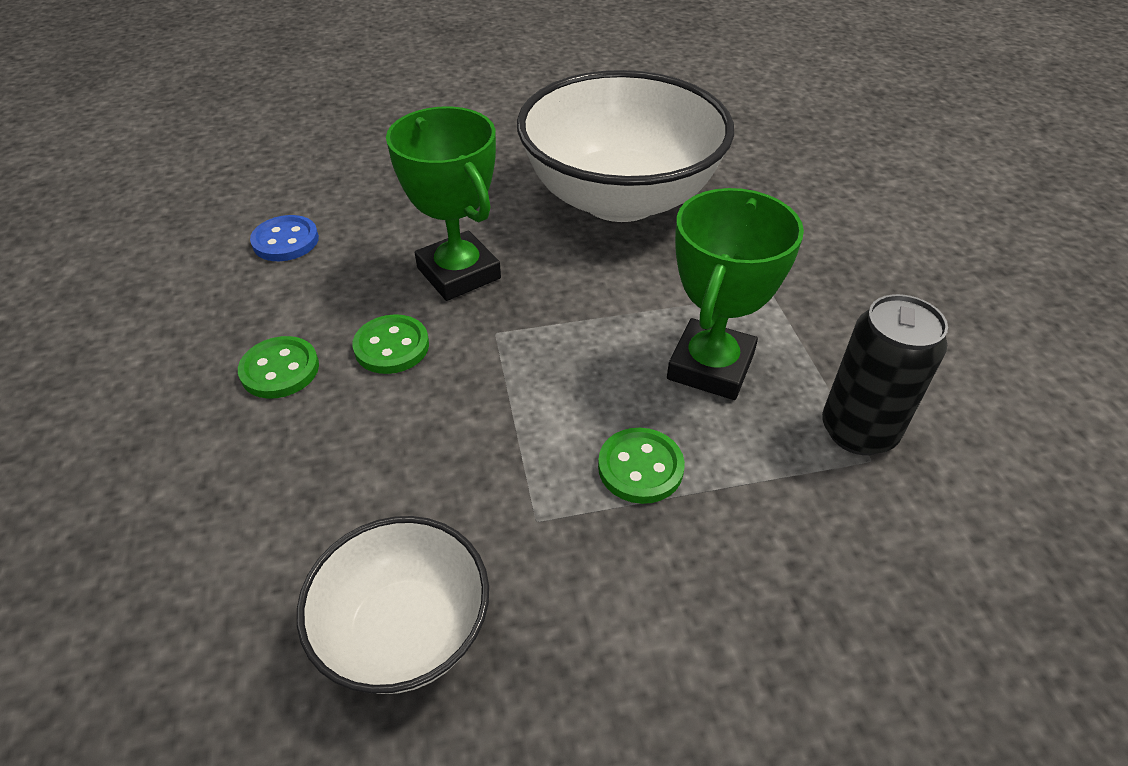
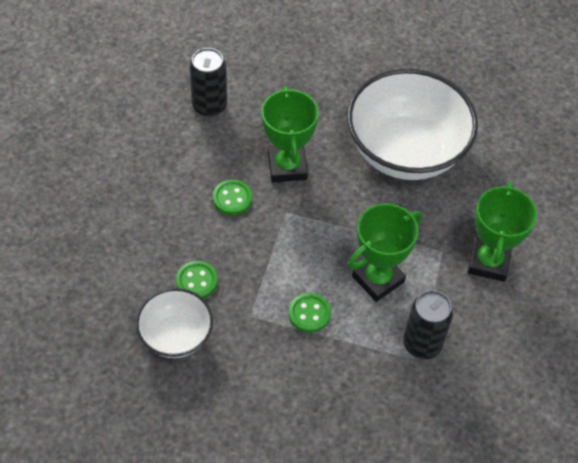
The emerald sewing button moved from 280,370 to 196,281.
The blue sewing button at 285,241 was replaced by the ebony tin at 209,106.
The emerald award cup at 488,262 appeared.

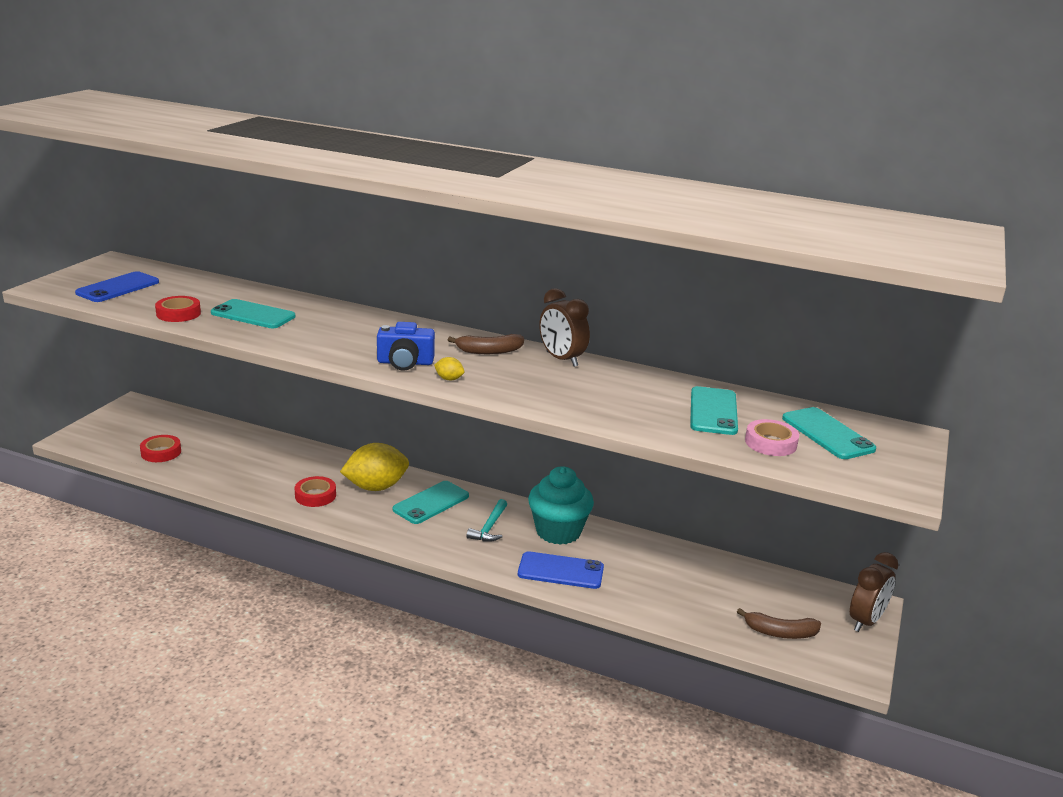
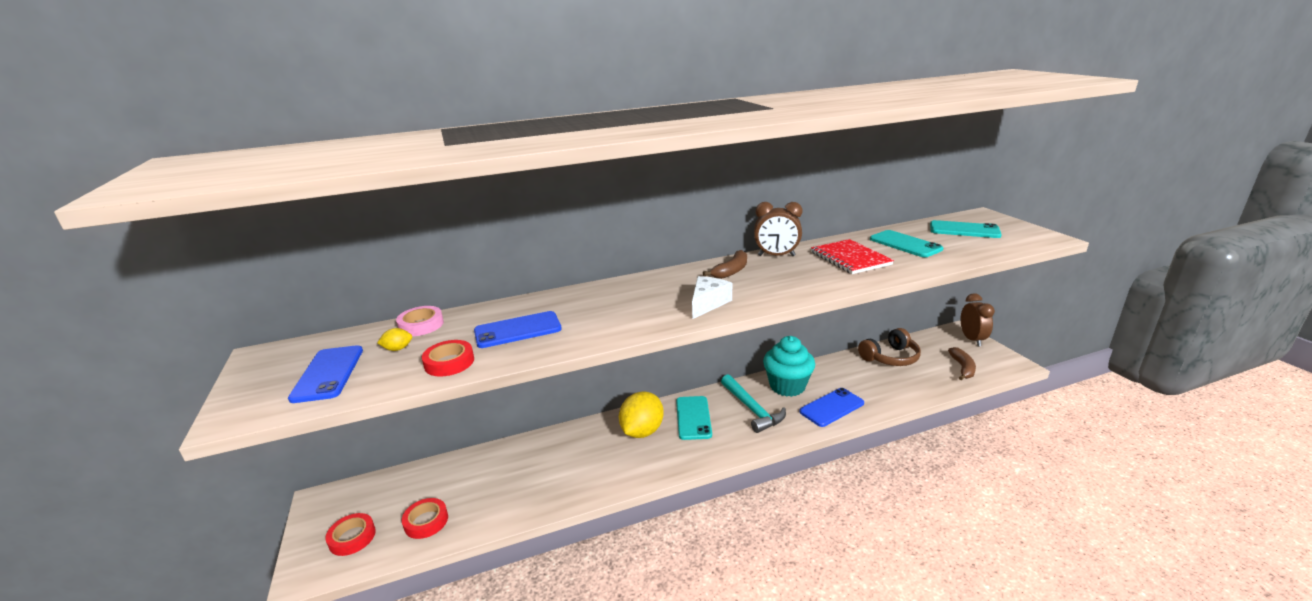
The turquoise phone at 253,315 became the blue phone at 518,330.
The red sticky tape moved from 315,495 to 352,537.
The blue compact camera at 405,363 was replaced by the white cheese at 708,303.
The golden lemon moved from 449,379 to 398,349.
The turquoise claw hammer at 490,527 changed to 1.53 times the size.
The brown toy banana at 780,633 turned 45 degrees counterclockwise.
The rose-pink sticky tape moved from 770,443 to 421,325.
The red notebook at 850,258 appeared.
The brown over-ear headphones at 890,357 appeared.

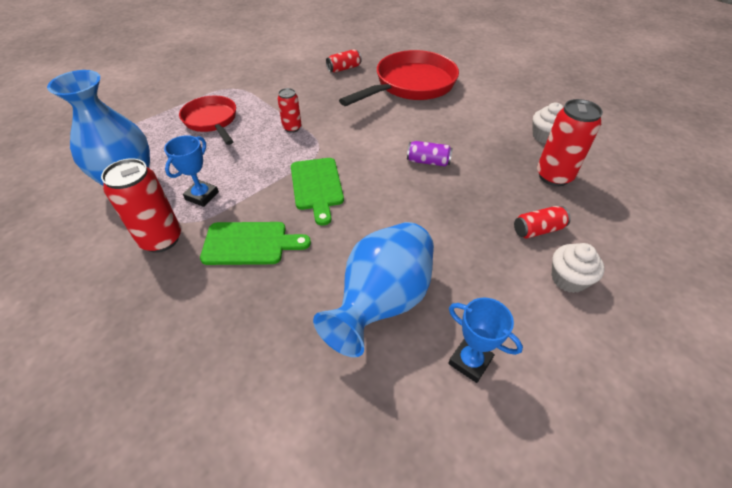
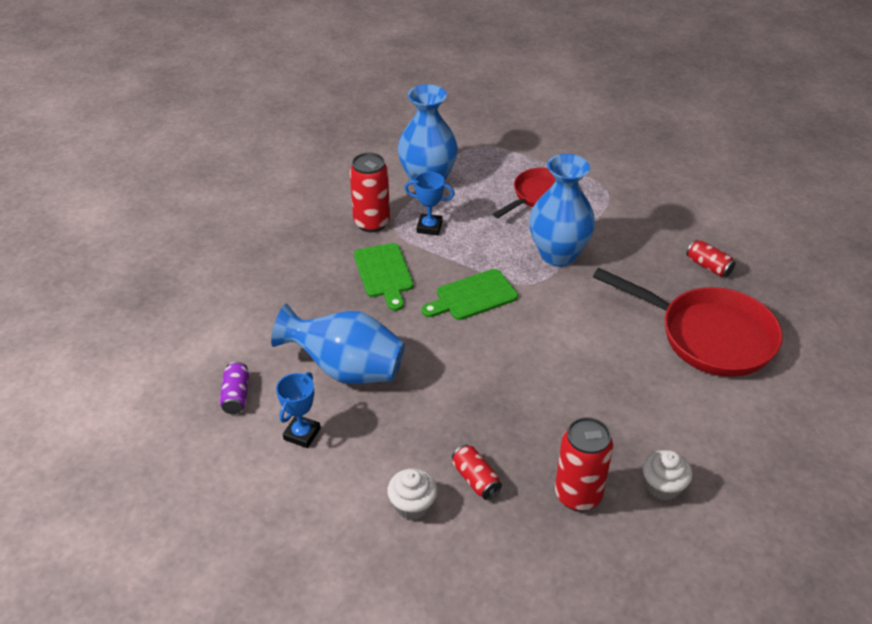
The red tin at 292,128 was replaced by the blue tall vase at 558,255.
The purple tin moved from 428,161 to 236,395.

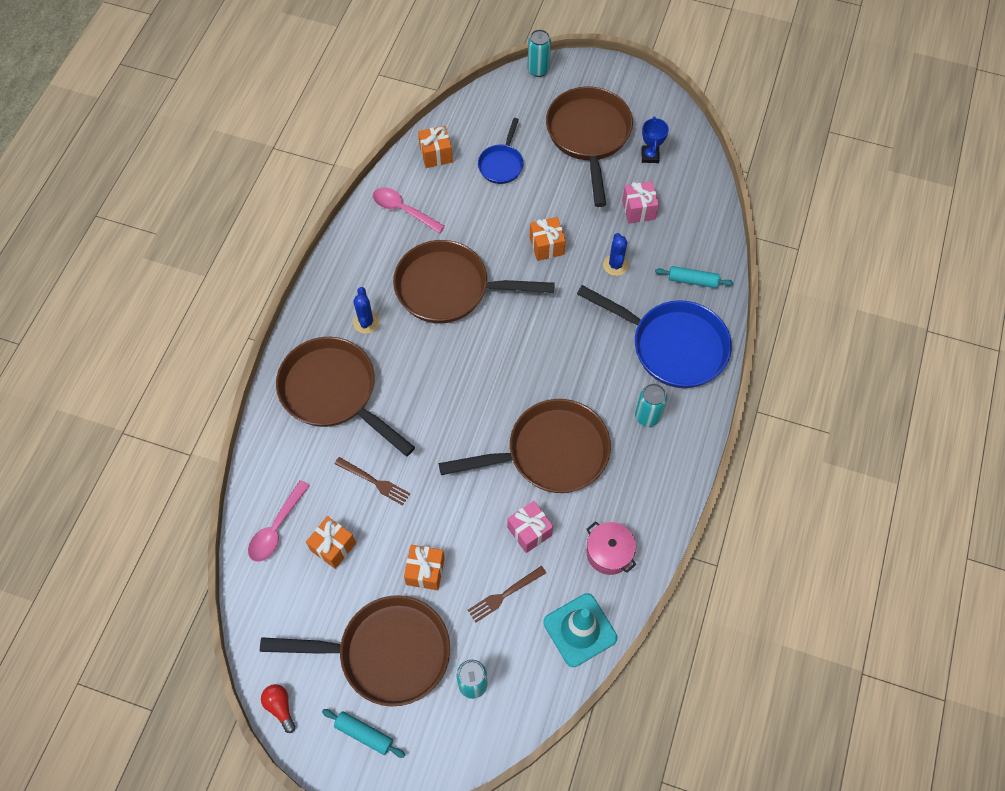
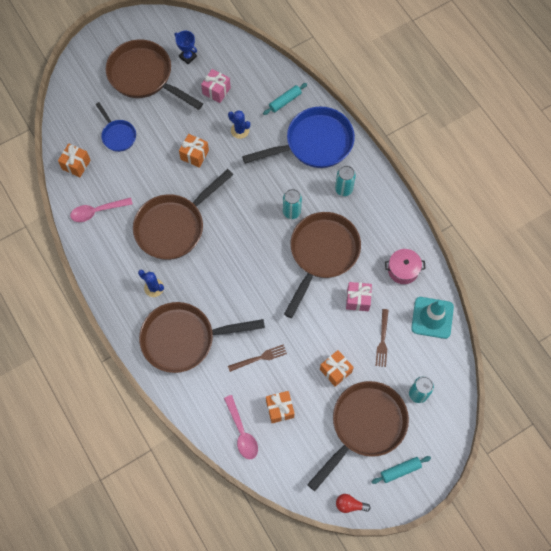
The turquoise tin moved from 538,70 to 291,212.

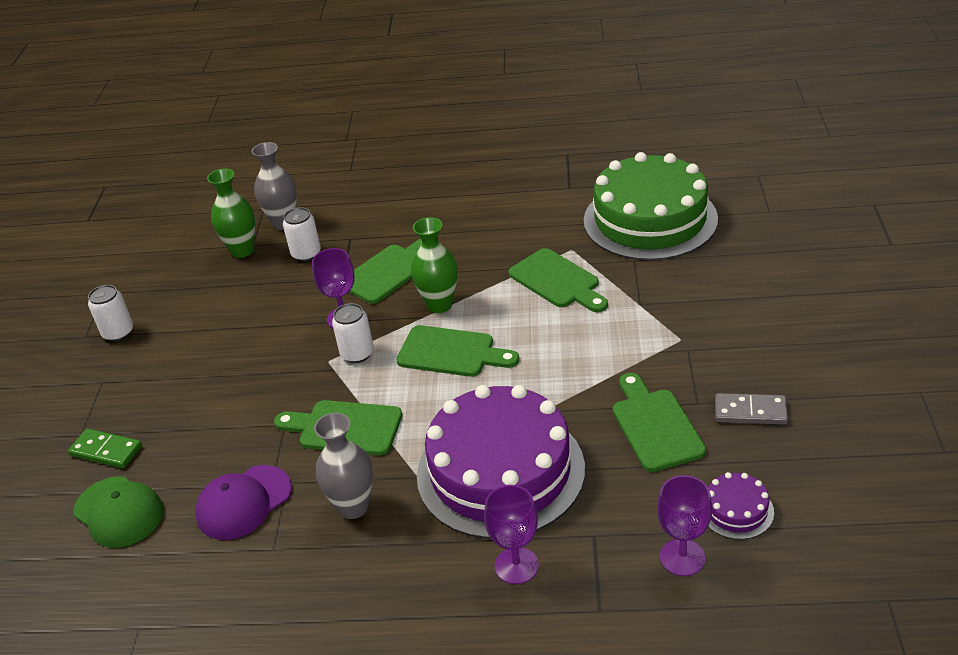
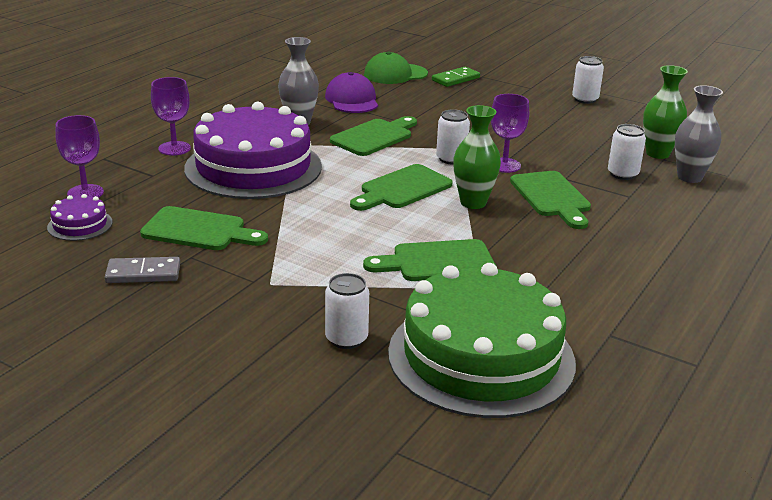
The grey domino piece at 750,412 turned 45 degrees clockwise.
The white tin at 346,339 appeared.

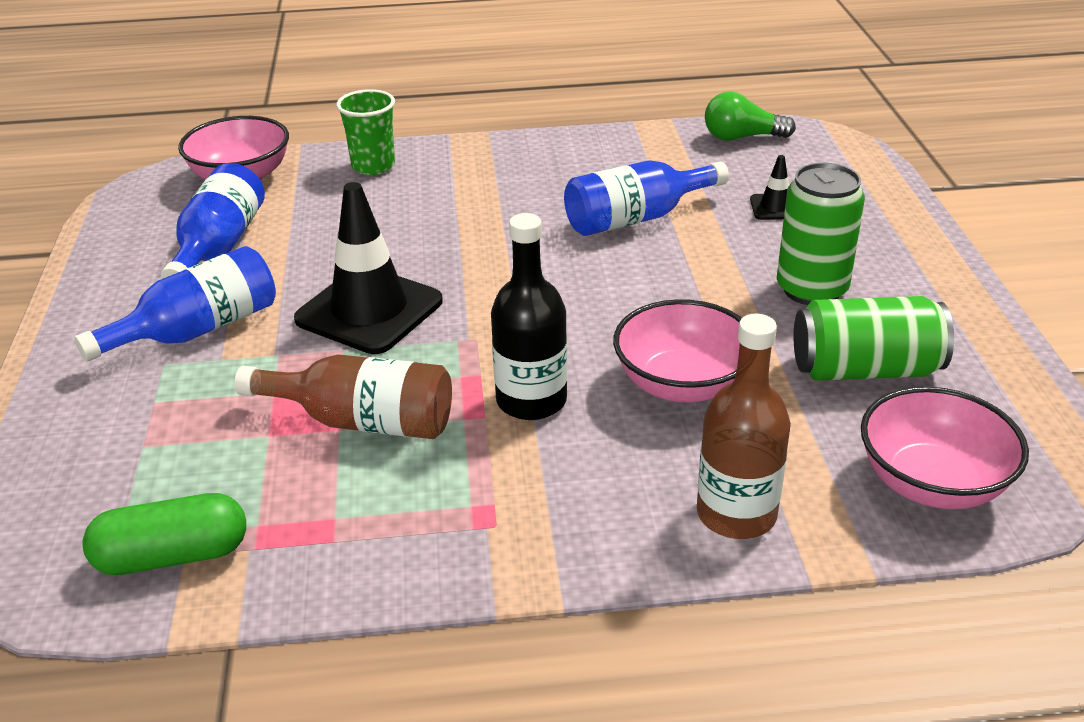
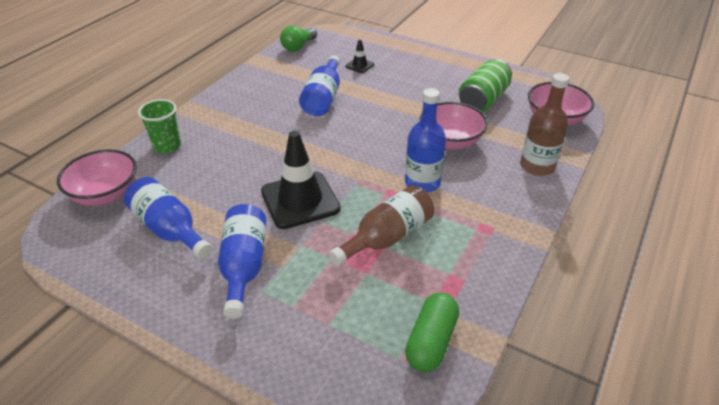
The ebony bottle at 531,400 became the blue bottle at 422,183.
The emerald tin at 811,289 disappeared.

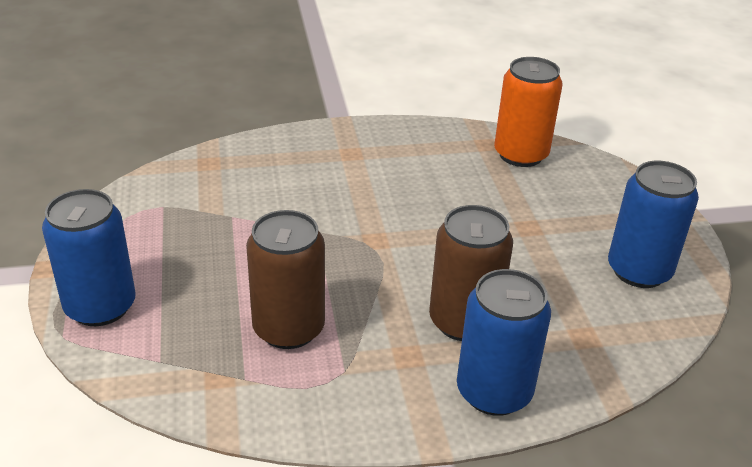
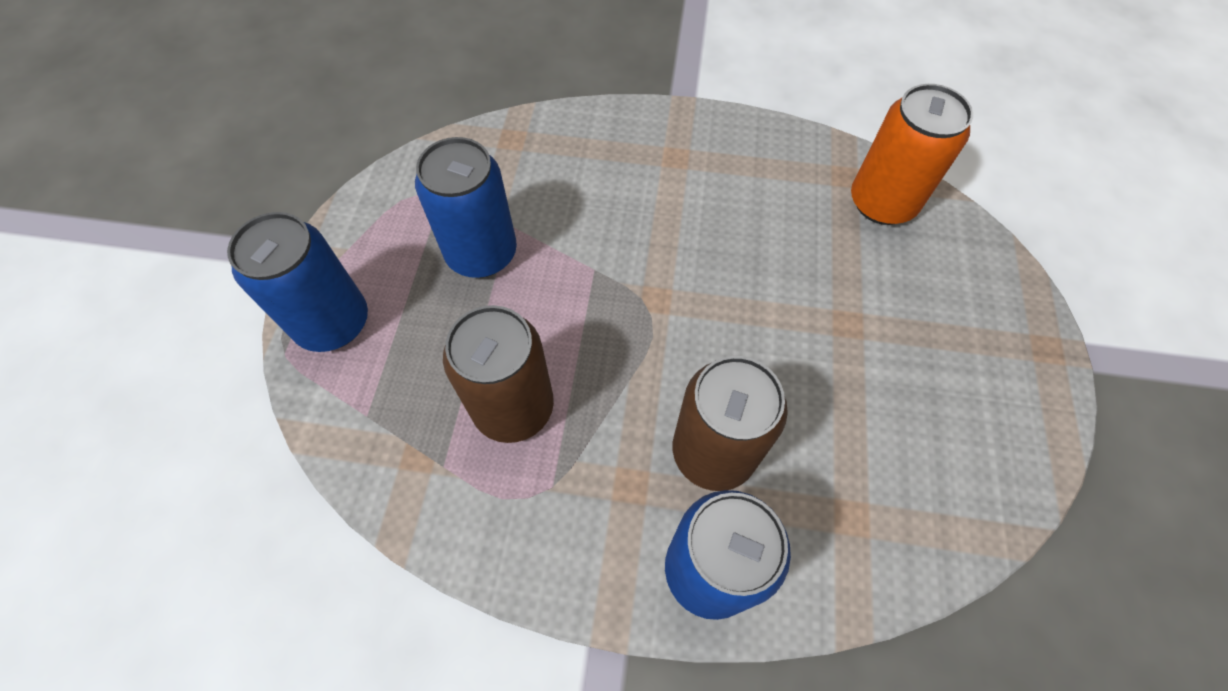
The blue tin moved from 639,271 to 481,253.

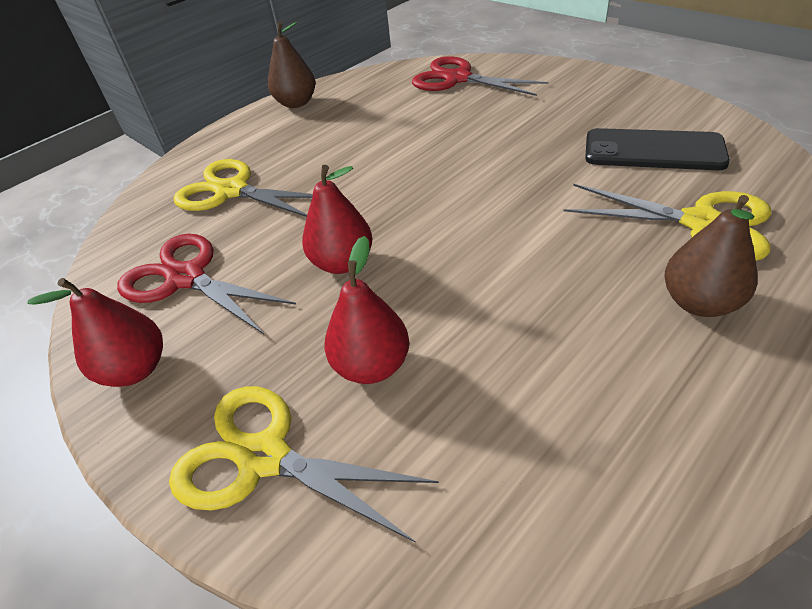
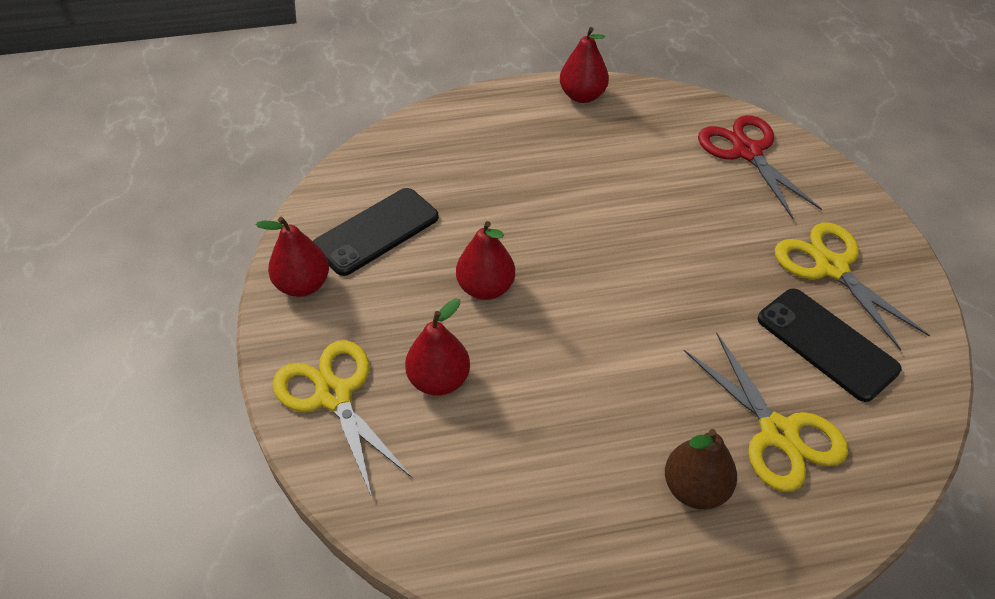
The red scissors at 186,278 was replaced by the ebony phone at 376,231.
The golden scissors moved from 232,191 to 831,268.
The brown pear fruit at 296,103 became the red pear fruit at 582,96.

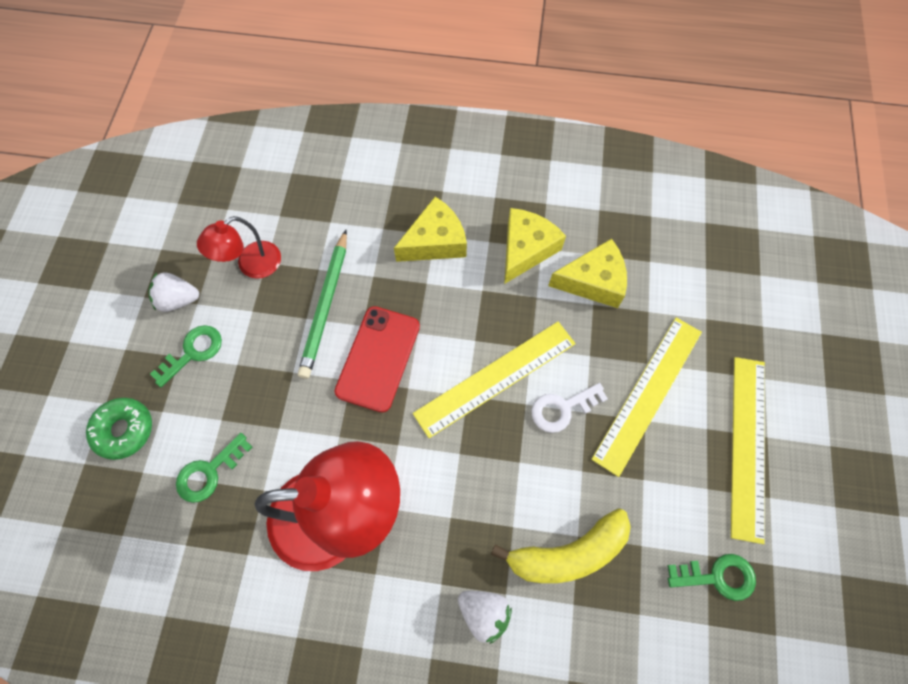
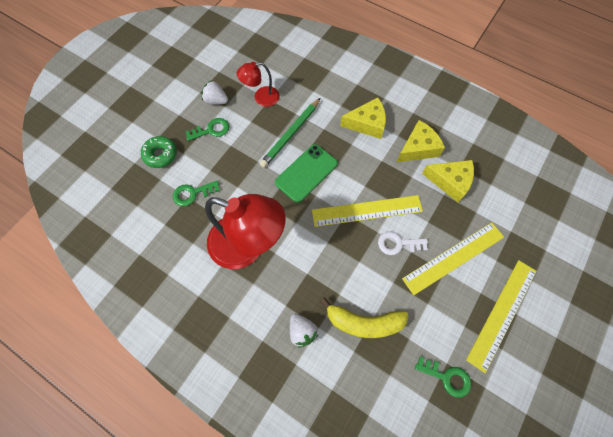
The red phone at 378,358 became the emerald phone at 306,173.

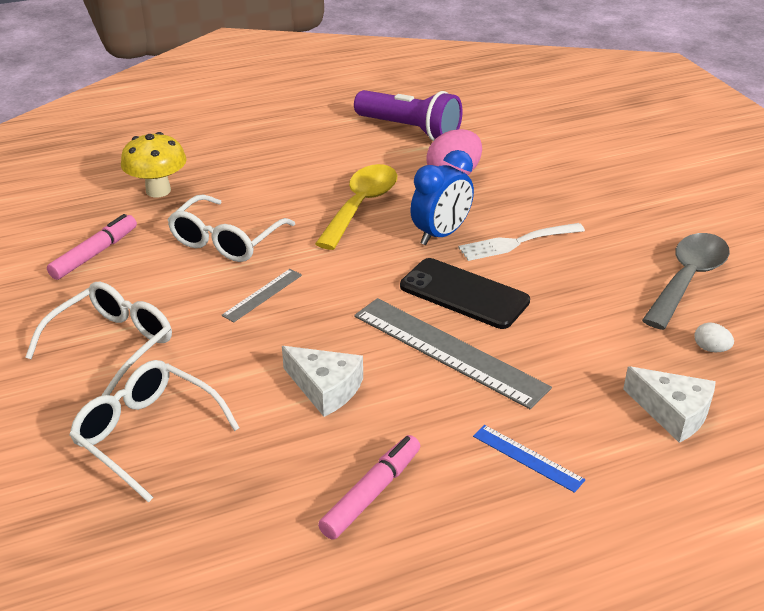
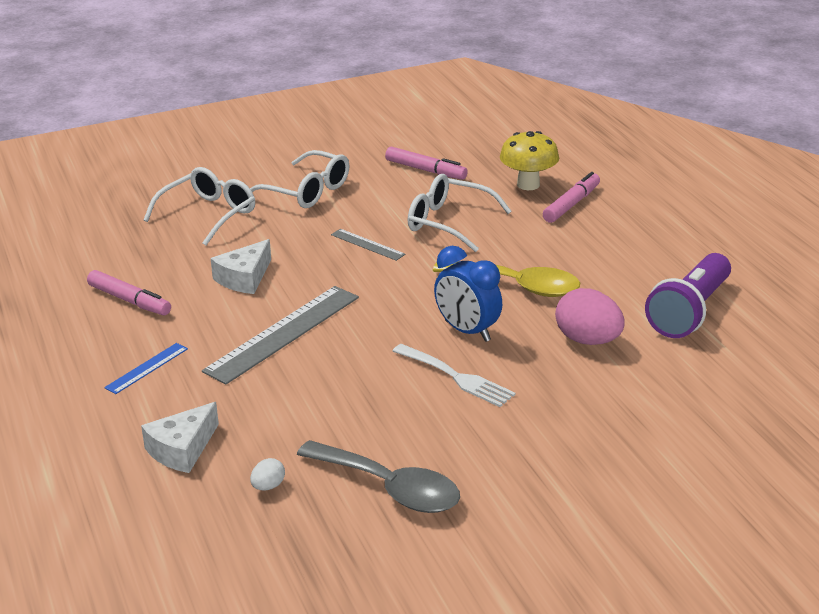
The ebony phone at 464,294 disappeared.
The white table fork at 517,242 turned 150 degrees clockwise.
The rose-pink marker at 571,204 appeared.

